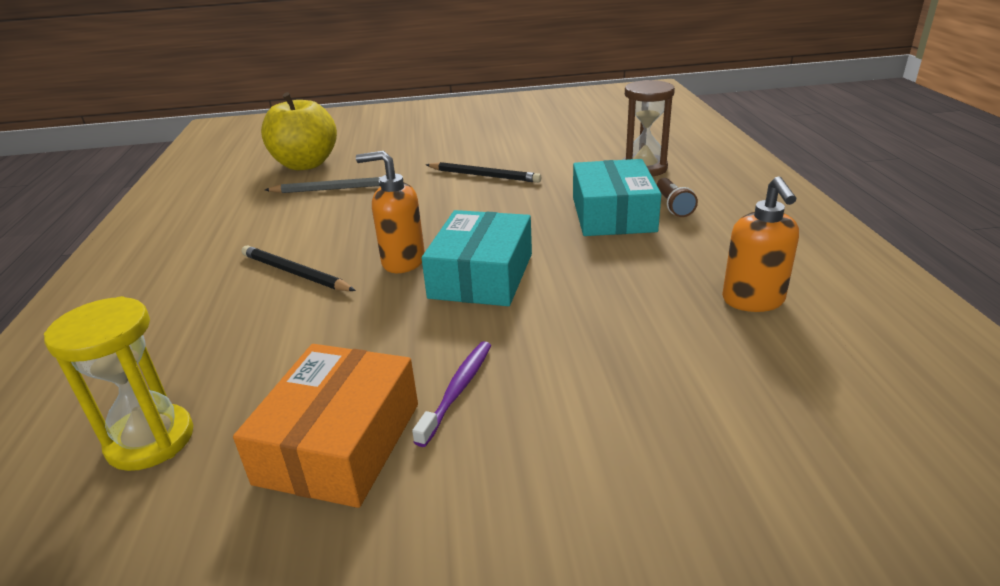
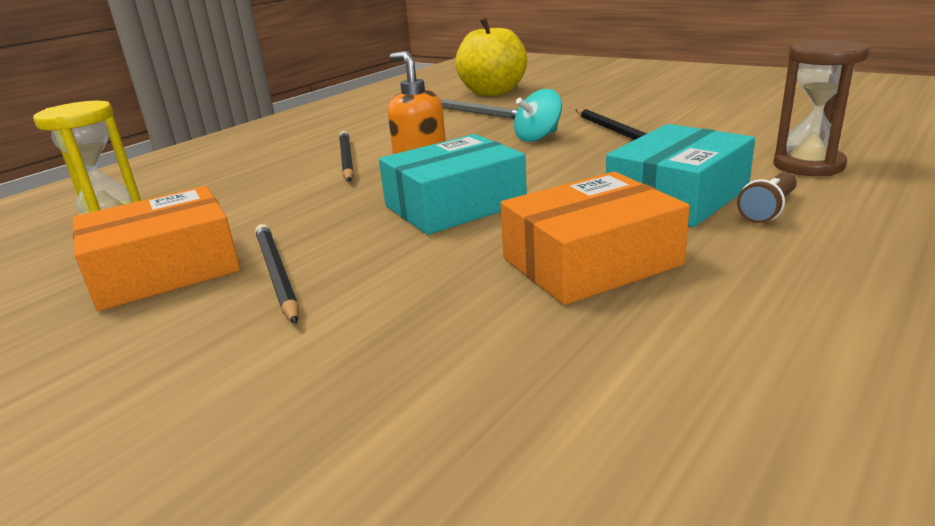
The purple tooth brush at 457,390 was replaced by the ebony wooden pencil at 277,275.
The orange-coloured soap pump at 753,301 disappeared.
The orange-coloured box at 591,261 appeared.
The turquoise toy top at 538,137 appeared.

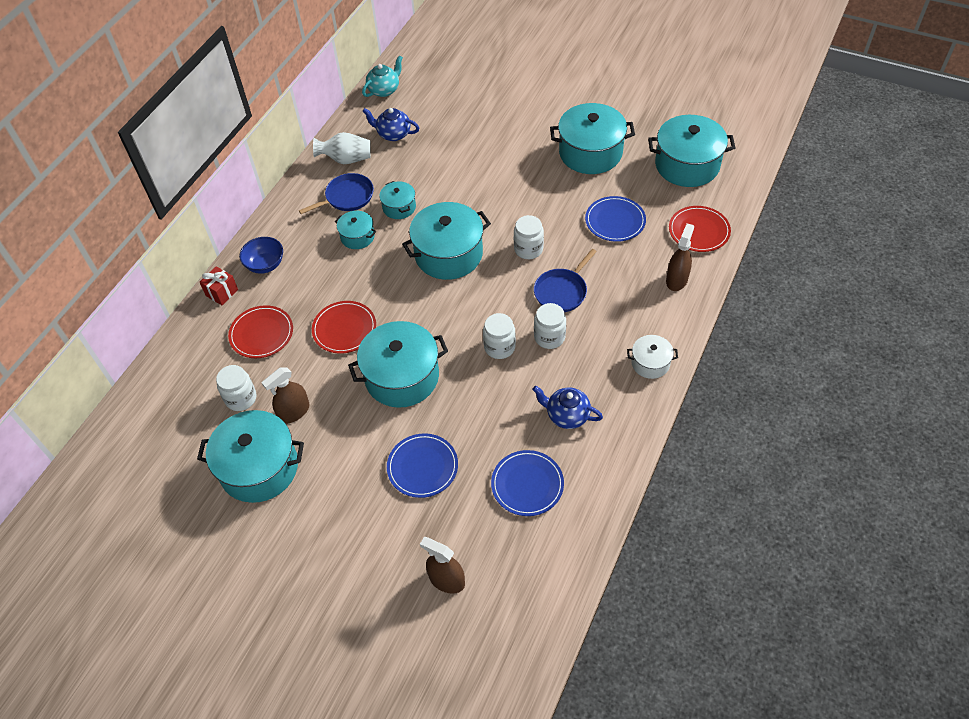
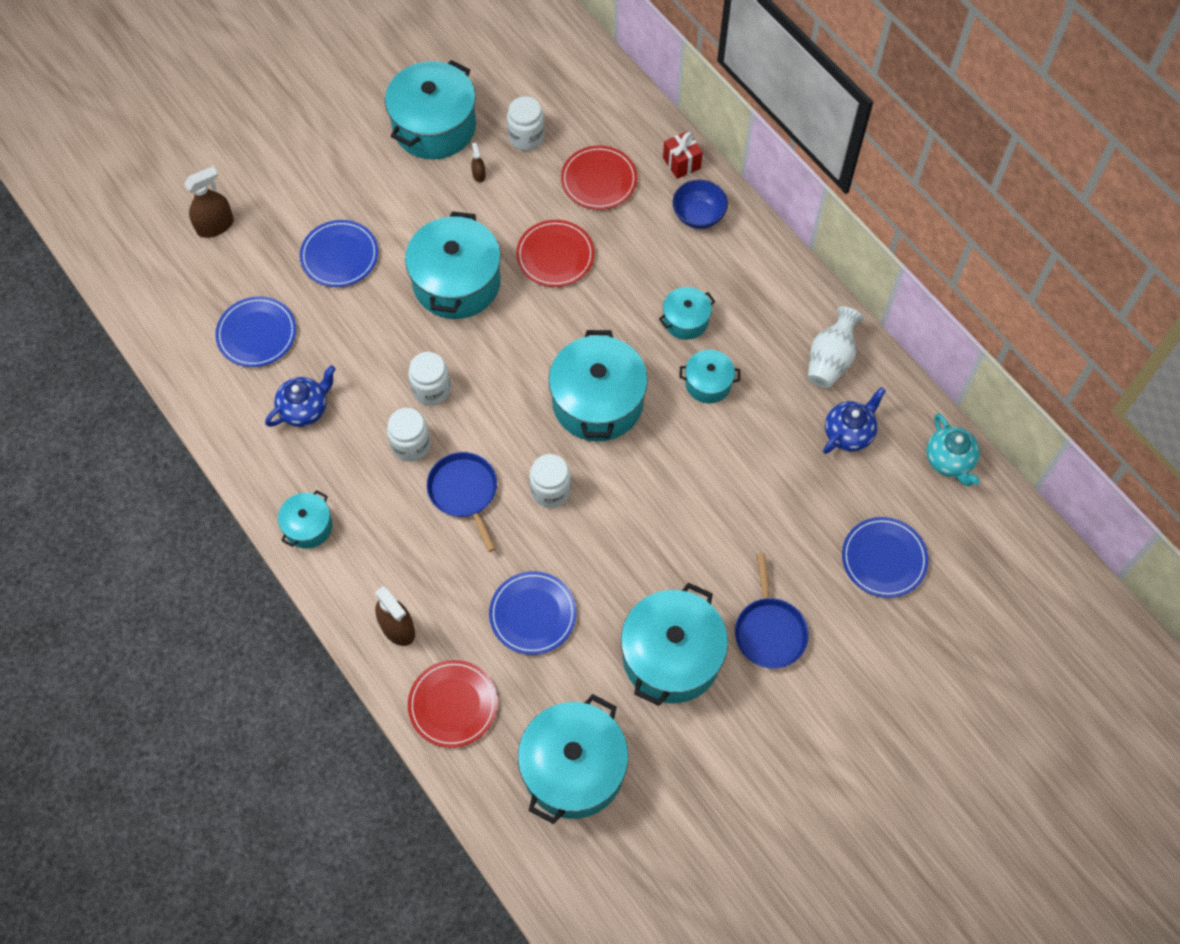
The brown spray bottle at 294,412 changed to 0.51 times the size.
The blue pan moved from 347,197 to 769,631.
The white cooking pot at 650,363 became the turquoise cooking pot at 308,526.
The blue flat dish at 884,559 appeared.

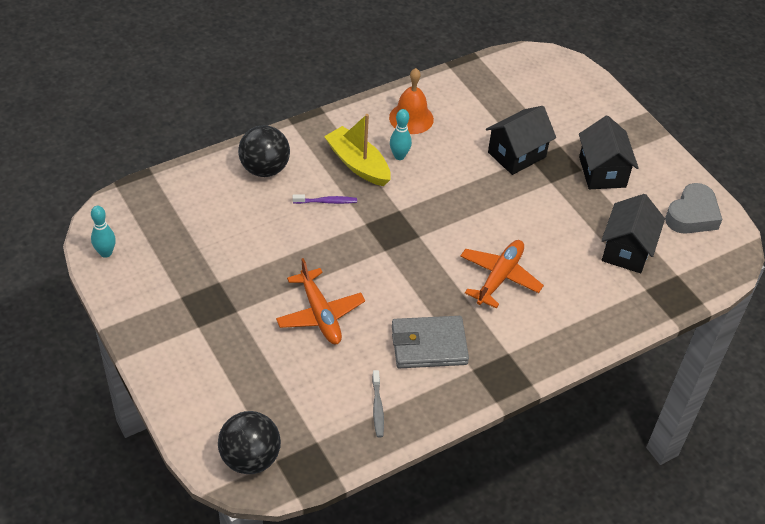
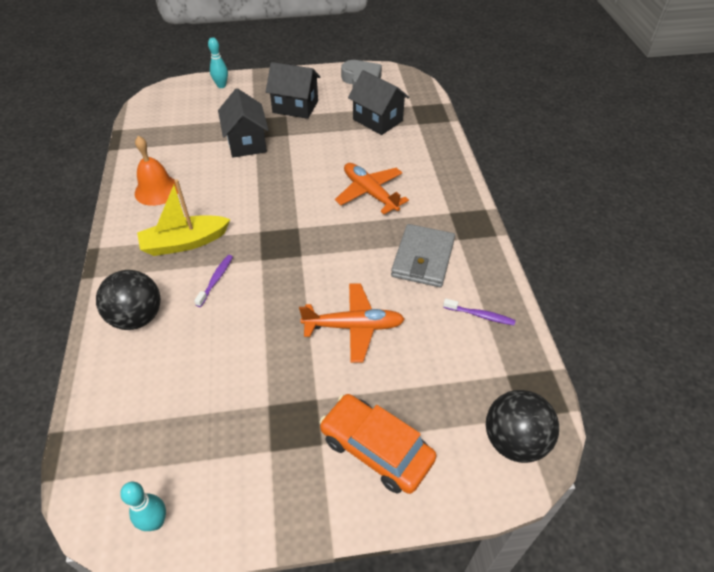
The grey tooth brush at 377,408 became the purple tooth brush at 480,315.
The turquoise tenpin moved from 399,156 to 221,86.
The orange-coloured car at 376,449 appeared.

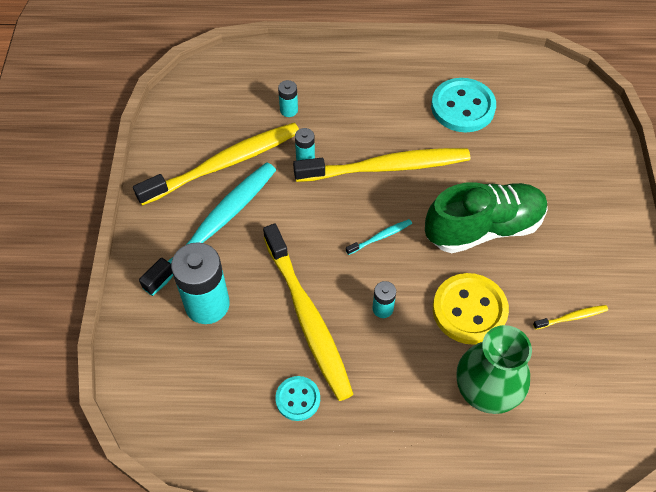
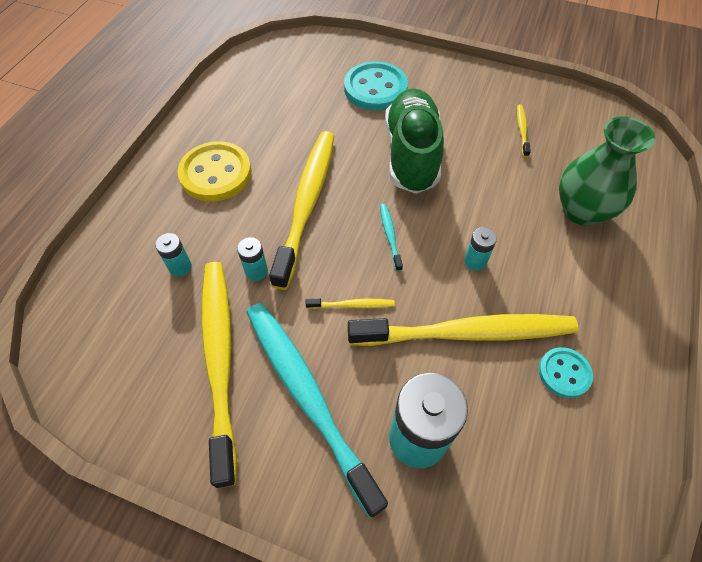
The turquoise sewing button moved from 463,107 to 375,88.
The golden sewing button moved from 469,310 to 216,173.
The golden tooth brush at 352,305 appeared.

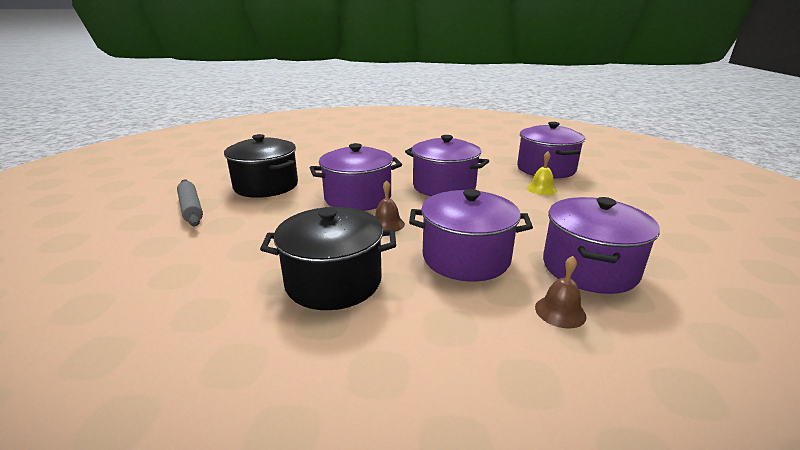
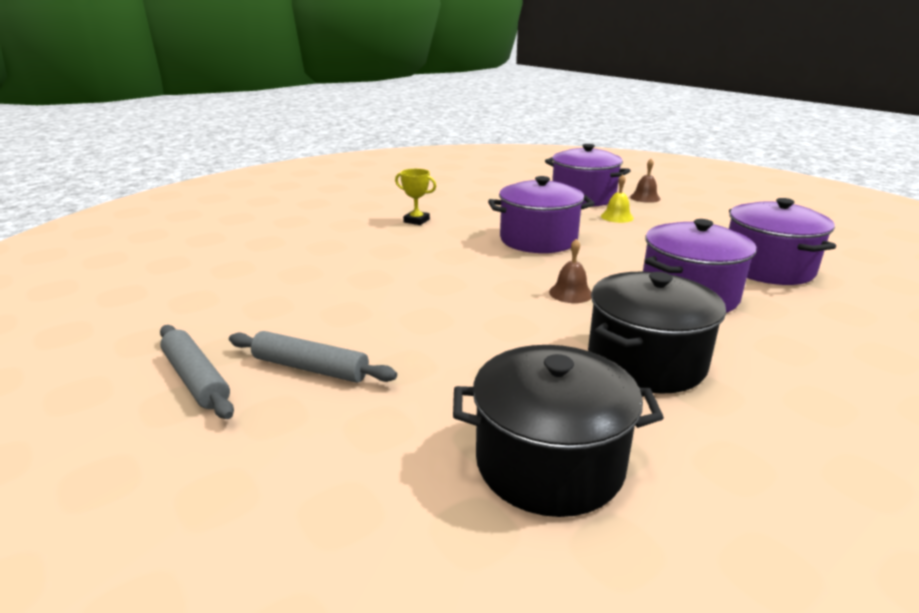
The ebony cooking pot moved from 266,186 to 549,463.
The purple cooking pot at 358,198 disappeared.
The brown bell moved from 560,311 to 645,198.
The grey pastry roller at 196,379 appeared.
The golden award cup at 416,221 appeared.

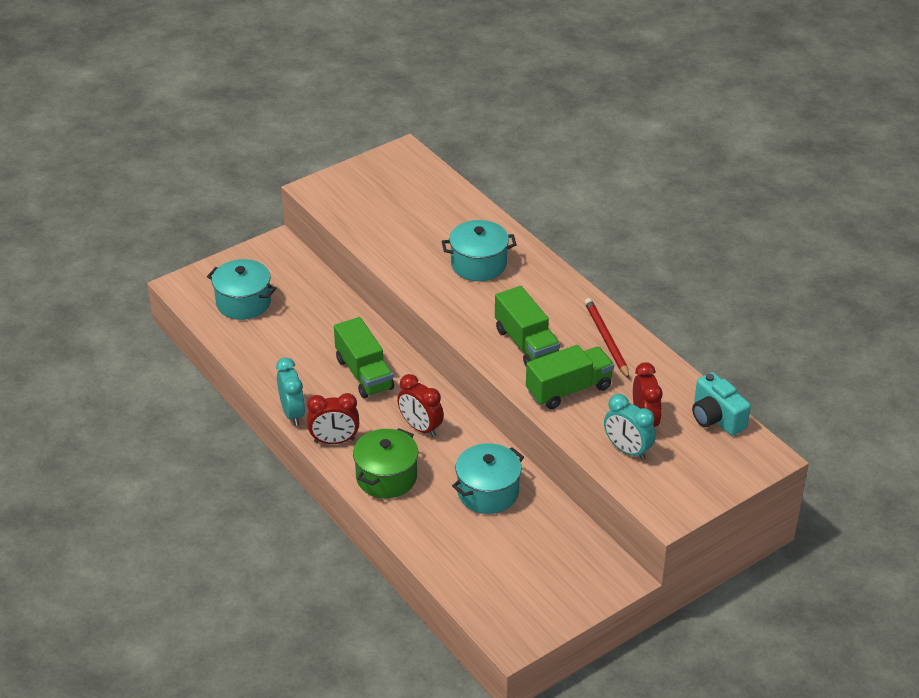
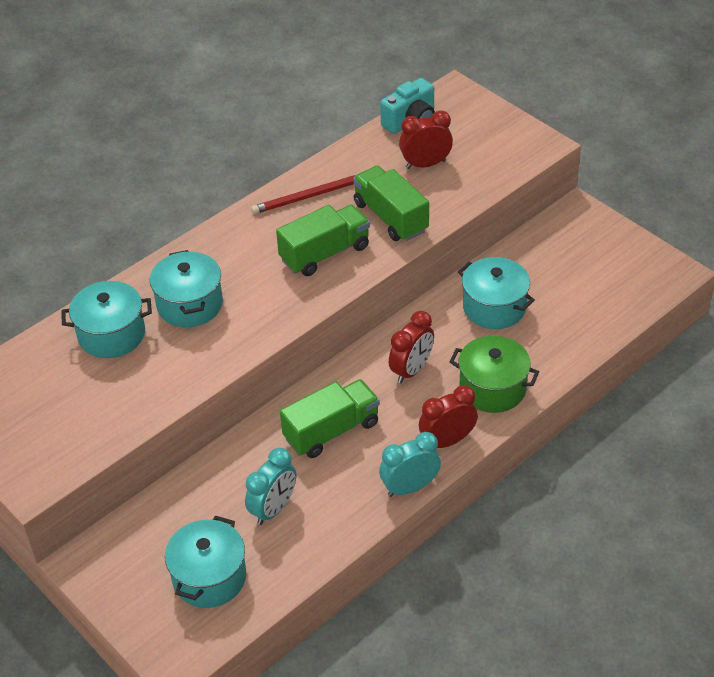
The red alarm clock at 334,441 turned 105 degrees counterclockwise.
The turquoise alarm clock moved from 627,450 to 273,509.
The turquoise cooking pot at 111,334 appeared.

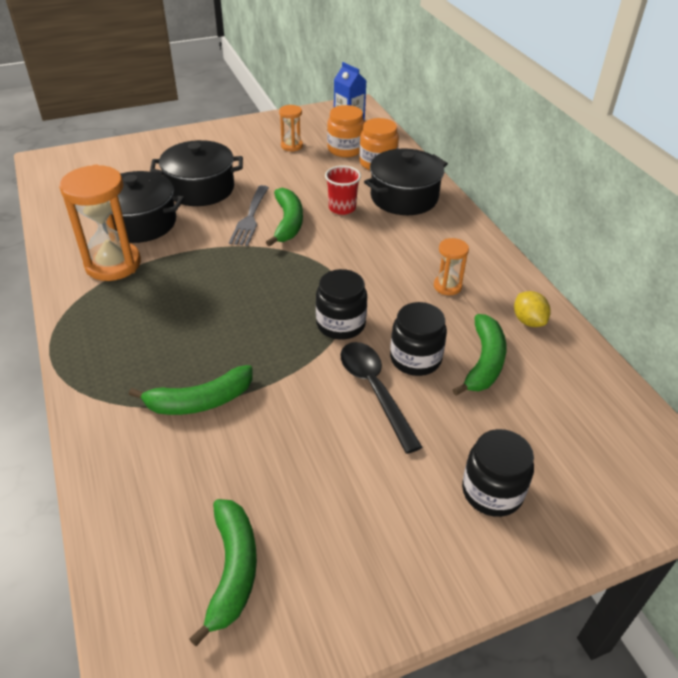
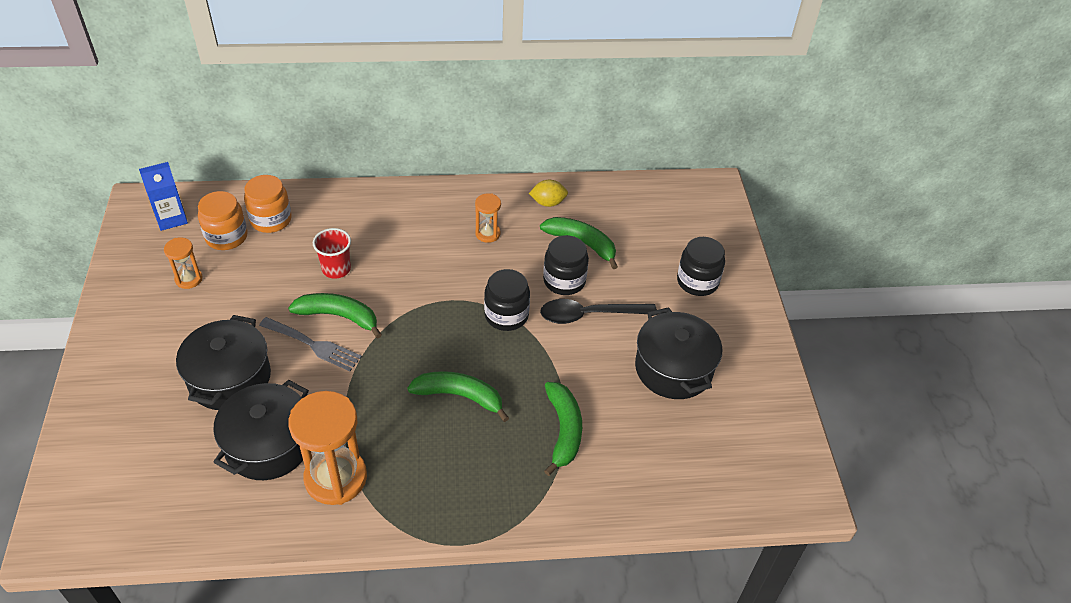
The emerald toy banana moved from 233,570 to 460,396.
The ebony cooking pot moved from 404,197 to 673,368.

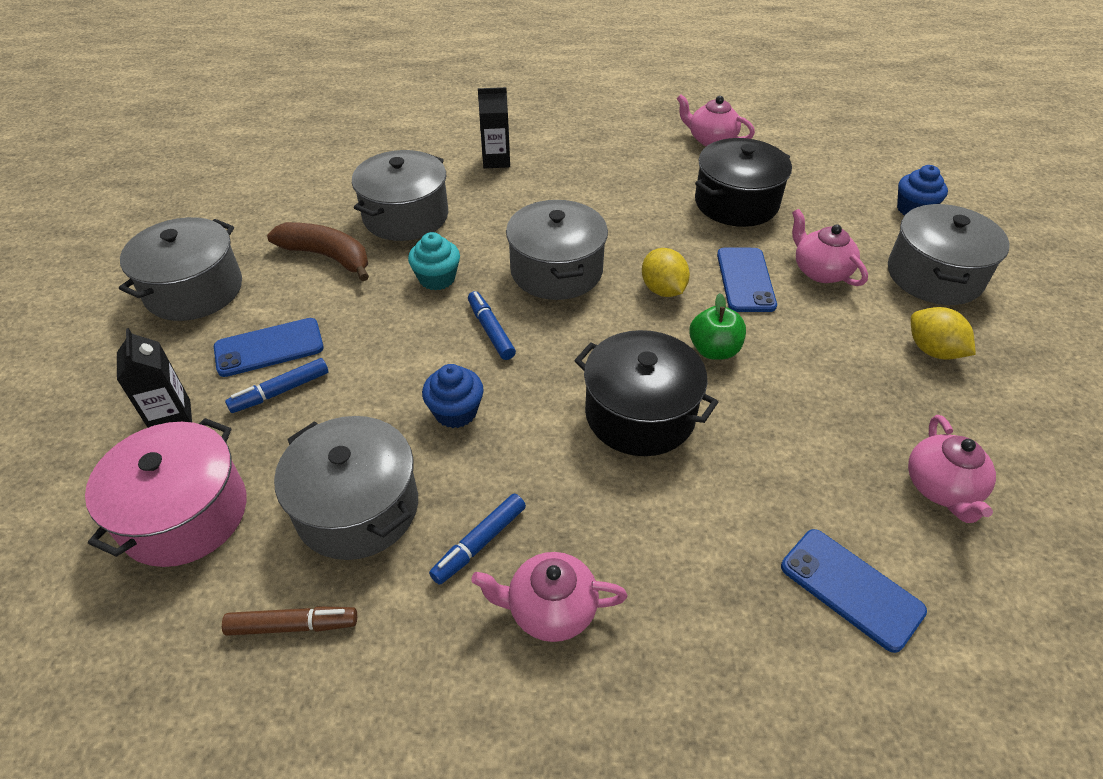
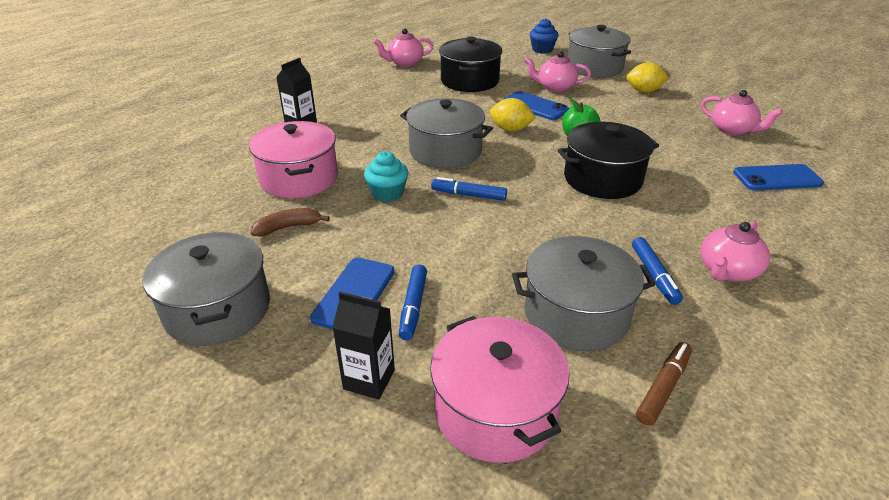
The brown toy banana at 327,256 changed to 0.63 times the size.
The grey cooking pot at 405,216 became the rose-pink cooking pot at 299,178.
The blue cupcake at 455,412 disappeared.

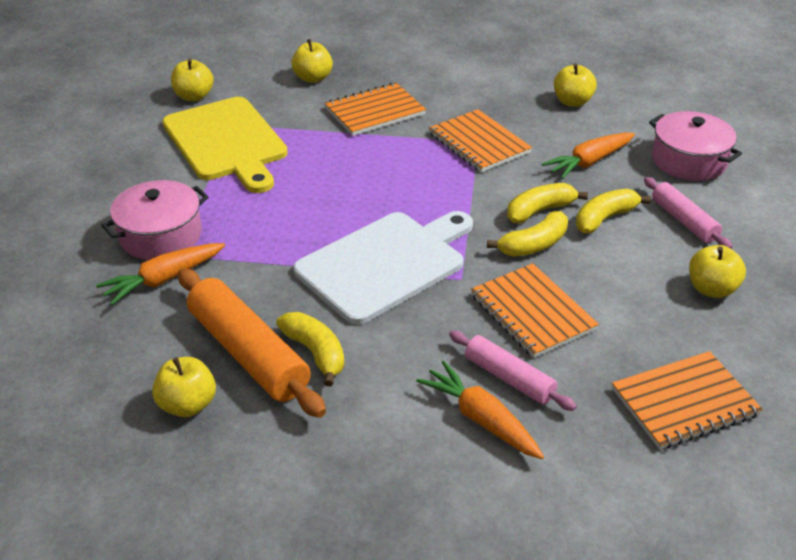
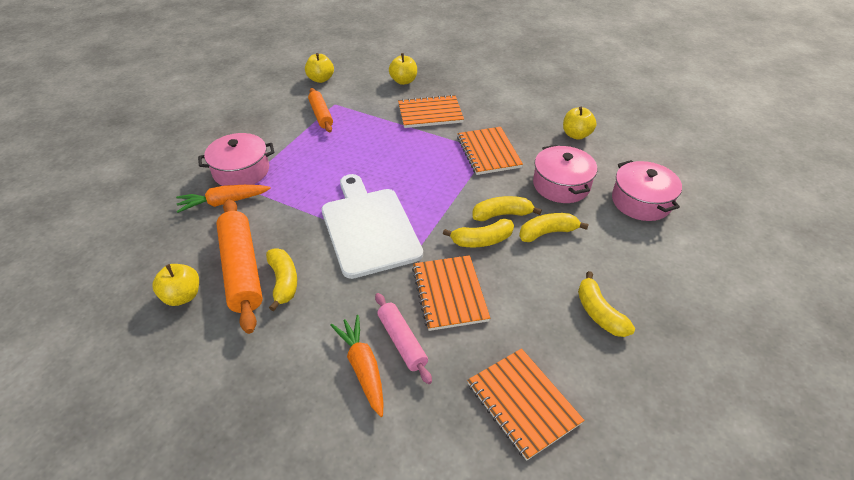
The golden cutting board at 226,142 was replaced by the orange-coloured pastry roller at 321,115.
The white cutting board at 385,264 turned 90 degrees counterclockwise.
The orange-coloured root vegetable at 588,162 was replaced by the rose-pink cooking pot at 561,185.
The orange-coloured notebook at 684,402 turned 60 degrees clockwise.
The rose-pink pastry roller at 684,221 disappeared.
The golden toy apple at 711,289 was replaced by the golden toy banana at 599,313.

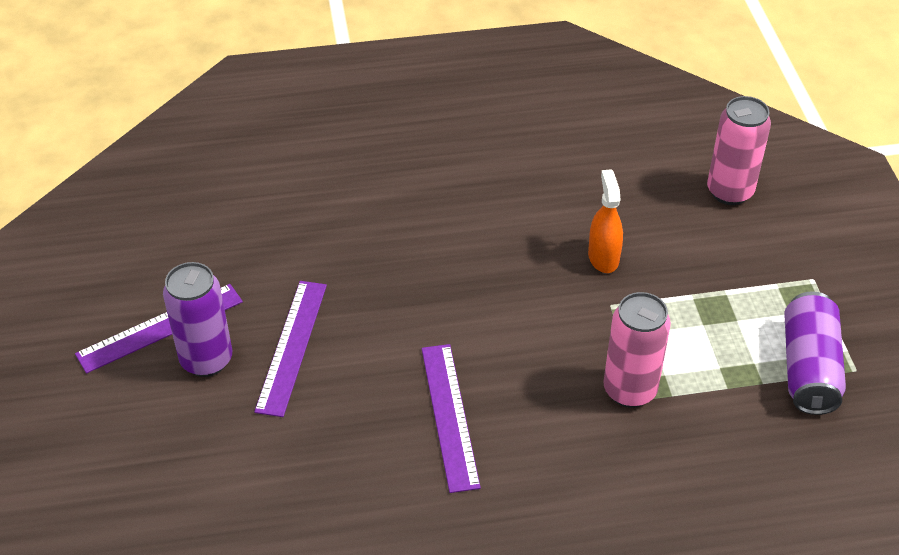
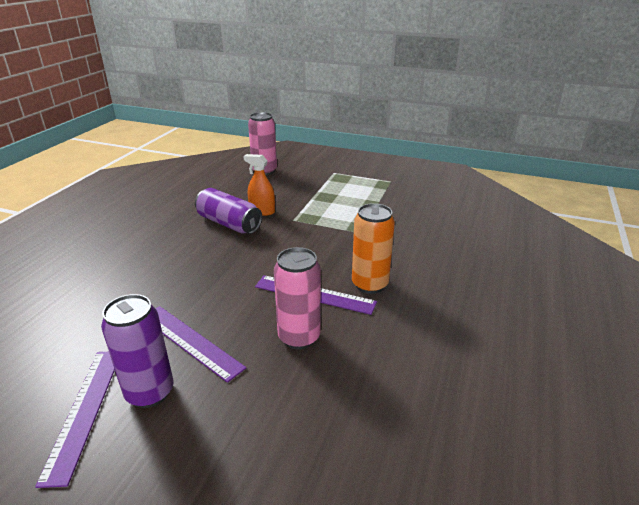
The rose-pink tin moved from 629,390 to 299,337.
The purple tin moved from 808,368 to 229,224.
The orange-coloured tin at 370,284 appeared.

